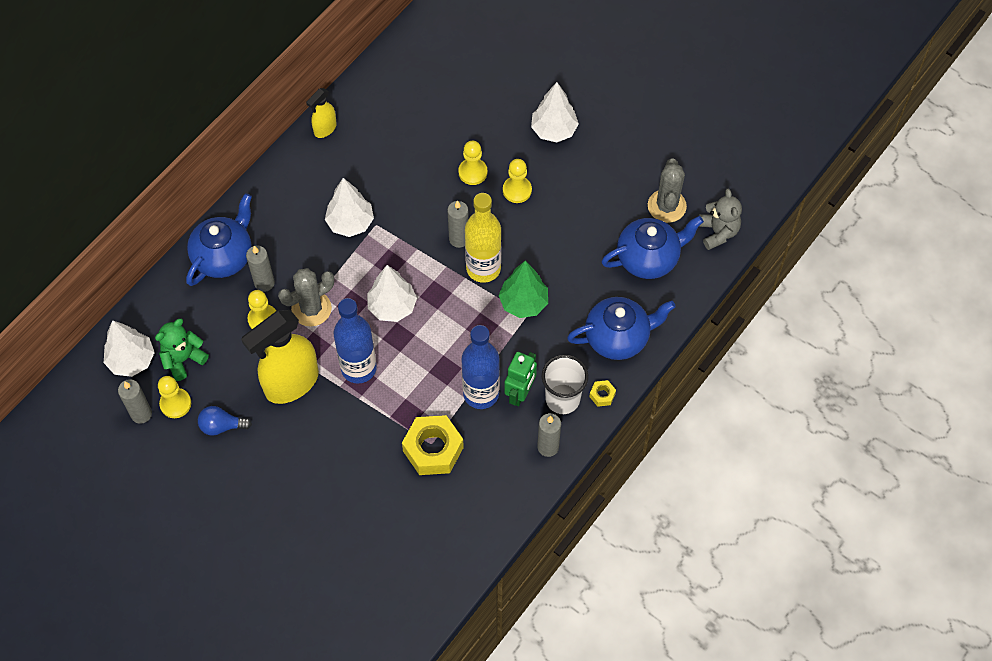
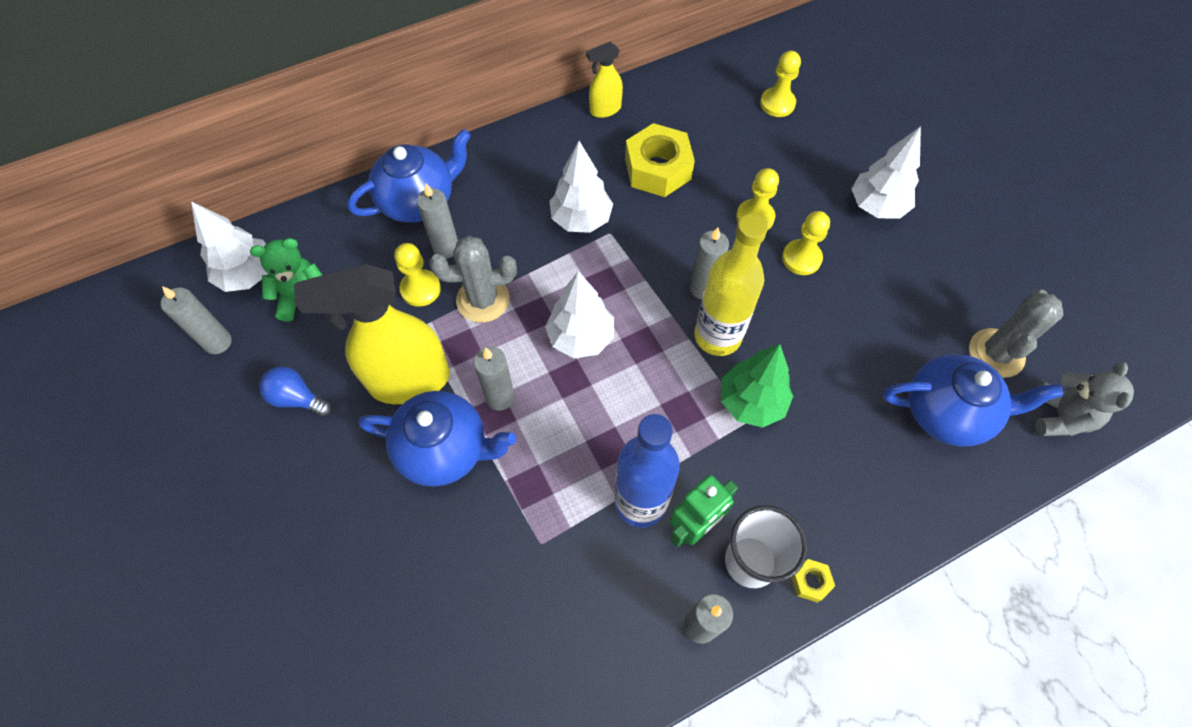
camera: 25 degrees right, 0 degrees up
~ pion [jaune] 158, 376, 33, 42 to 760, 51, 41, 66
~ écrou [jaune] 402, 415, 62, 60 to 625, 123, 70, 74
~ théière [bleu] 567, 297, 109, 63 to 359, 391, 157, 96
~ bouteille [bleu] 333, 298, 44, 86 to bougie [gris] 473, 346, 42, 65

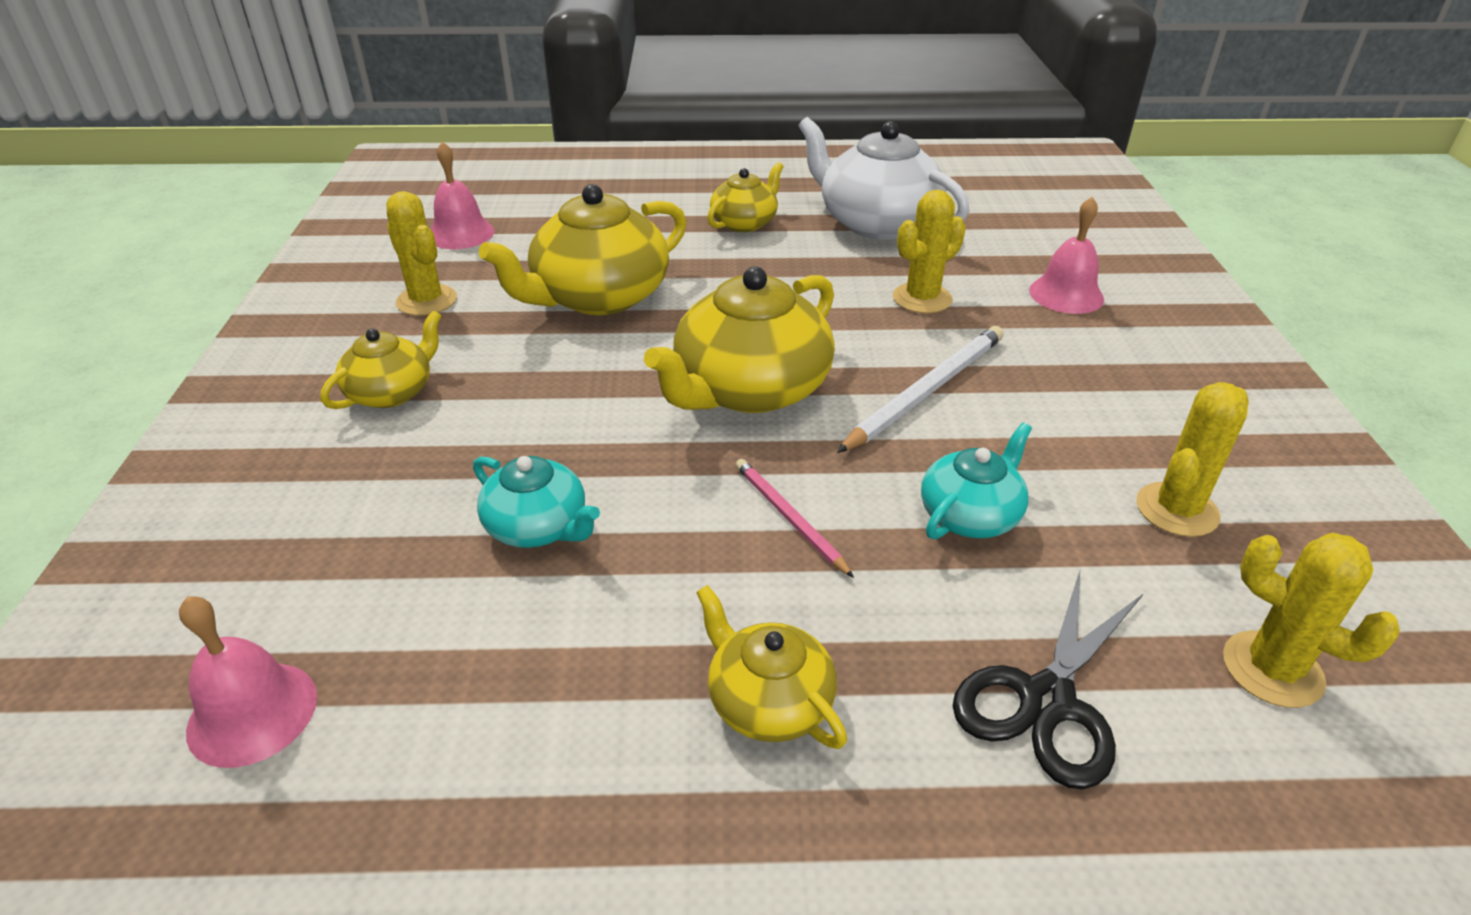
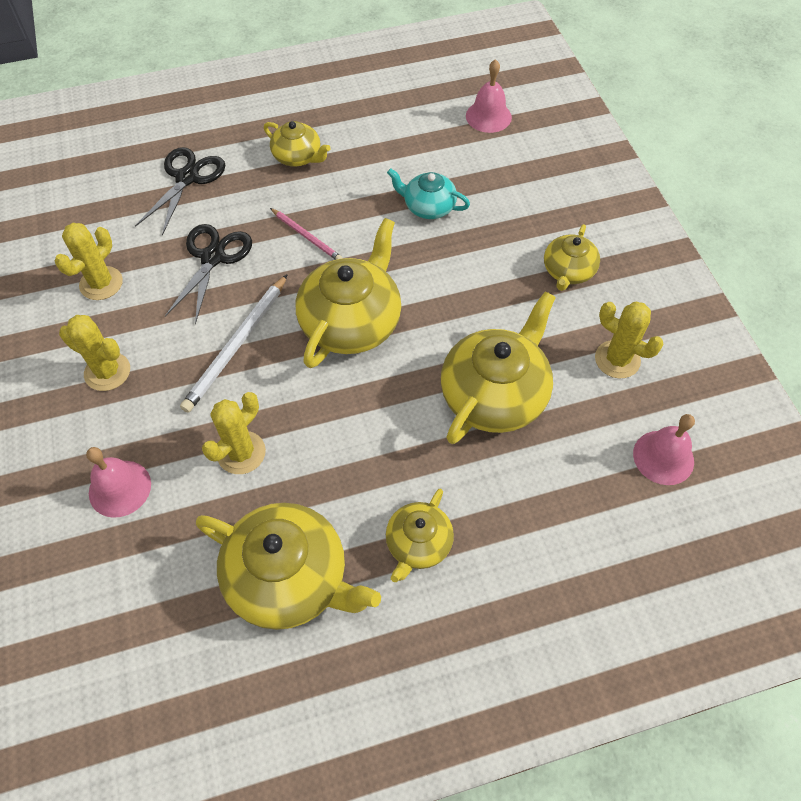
camera: 165 degrees right, 20 degrees up
~ cactus [jaune] 1223, 533, 177, 175 to 59, 315, 71, 76
~ théière [turquoise] 921, 422, 111, 117 to ciseaux [noir] 165, 224, 87, 101
~ théière [blanc] 798, 117, 172, 123 to théière [jaune] 196, 503, 185, 127

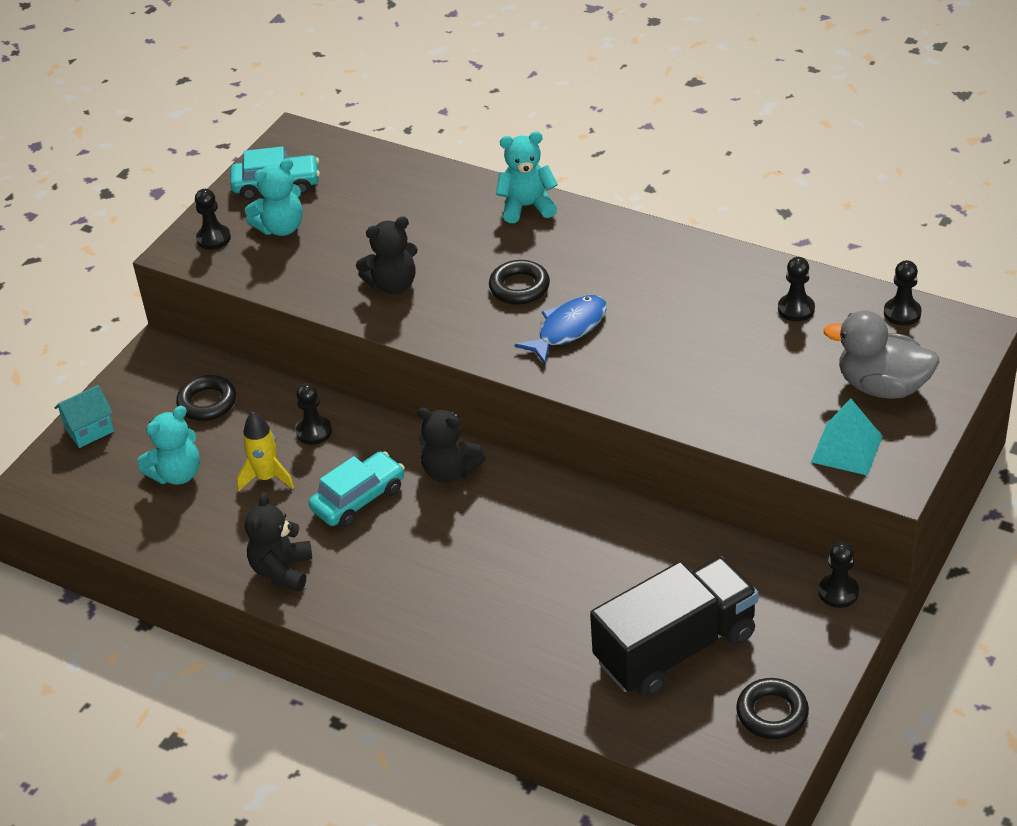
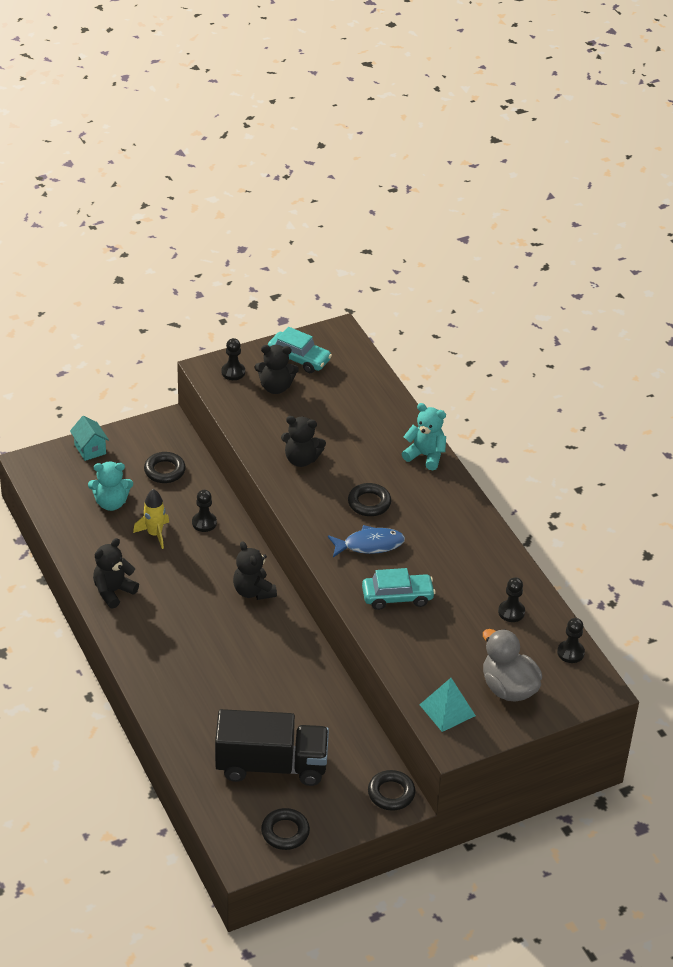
camera: 30 degrees right, 0 degrees up
~ voiture [turquoise] 309, 451, 96, 77 to 362, 568, 74, 42
~ pion [noir] 819, 542, 40, 66 to anneau [noir] 368, 770, 48, 41
~ ours en peluche [turquoise] 245, 158, 57, 78 to ours en peluche [noir] 255, 345, 44, 49
~ maison [turquoise] 54, 385, 60, 63 = 70, 416, 39, 45 60 degrees clockwise

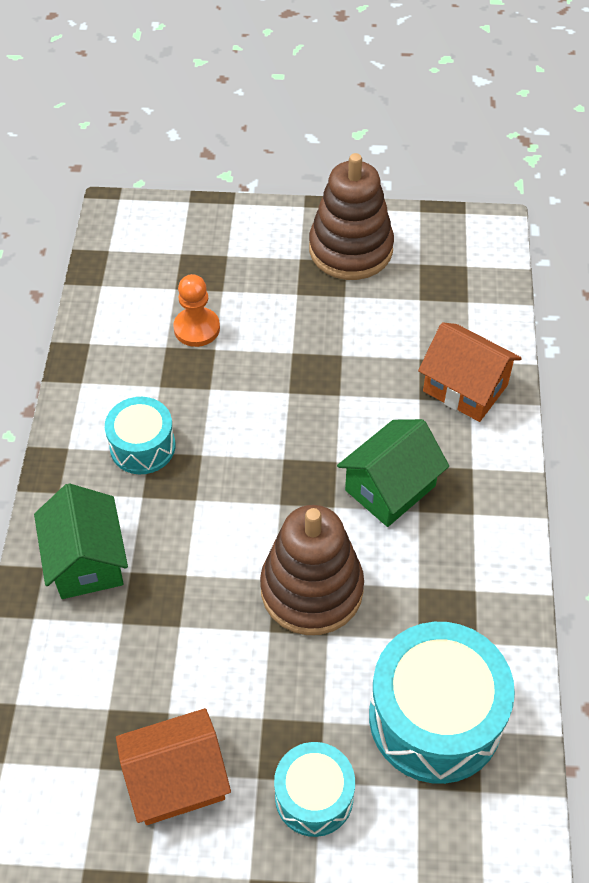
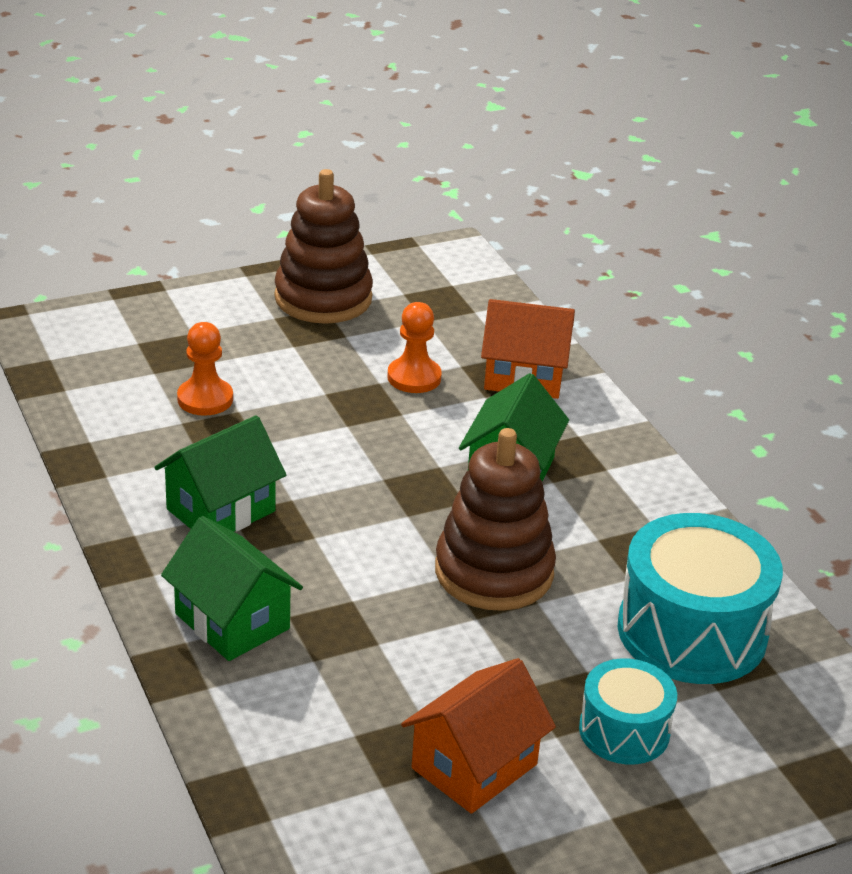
camera: 30 degrees left, 20 degrees down
+ pion [orange] 387, 302, 55, 91
~ tambour [turquoise] 105, 397, 70, 77 to maison [vert] 154, 415, 132, 117

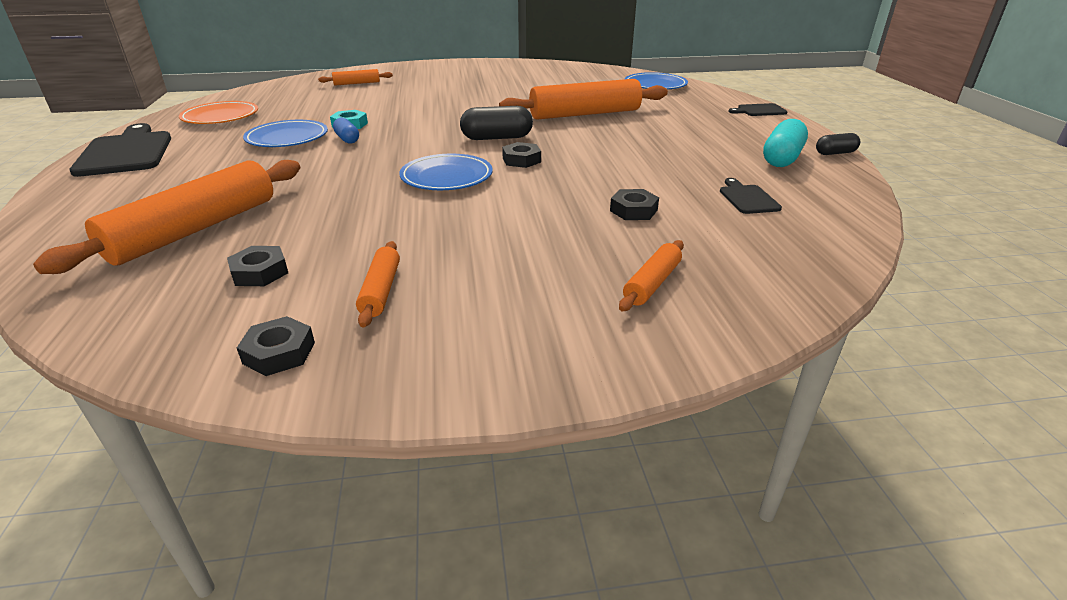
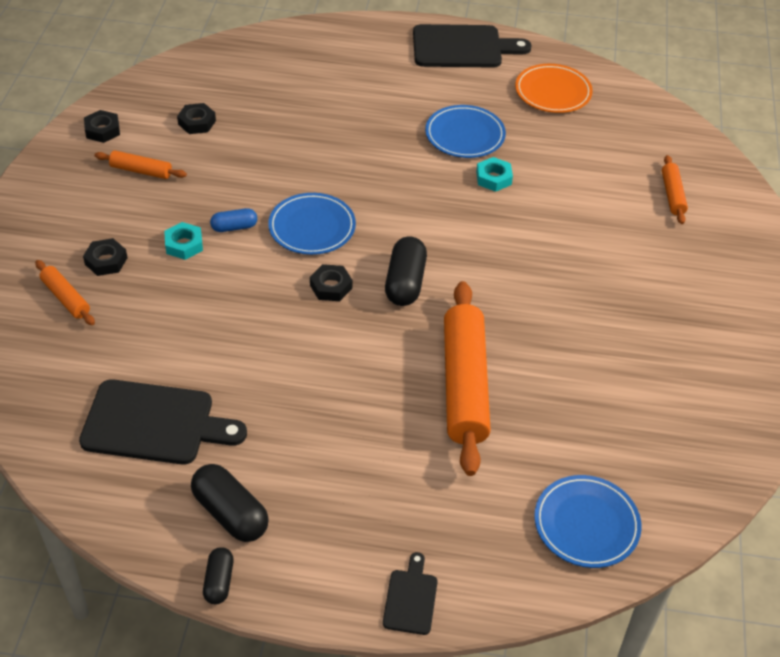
camera: 105 degrees right, 15 degrees up
- rouleau à pâtisserie [orange] 33, 160, 267, 114
+ écrou [turquoise] 164, 222, 39, 38
~ gélule [bleu] 333, 118, 26, 26 to 210, 208, 47, 24
~ écrou [noir] 610, 189, 49, 31 to 83, 238, 44, 38
~ gélule [turquoise] 763, 119, 45, 48 to gélule [noir] 191, 464, 78, 78
~ planche à découper [noir] 720, 178, 62, 36 = 79, 379, 168, 85 x2.01

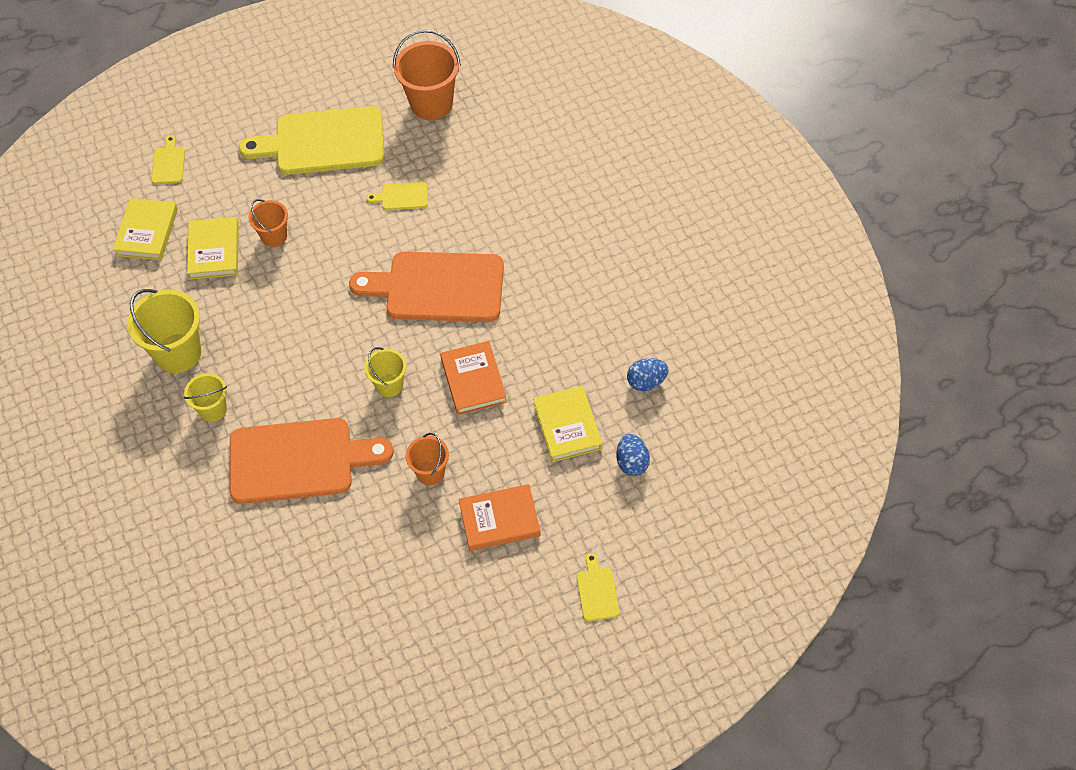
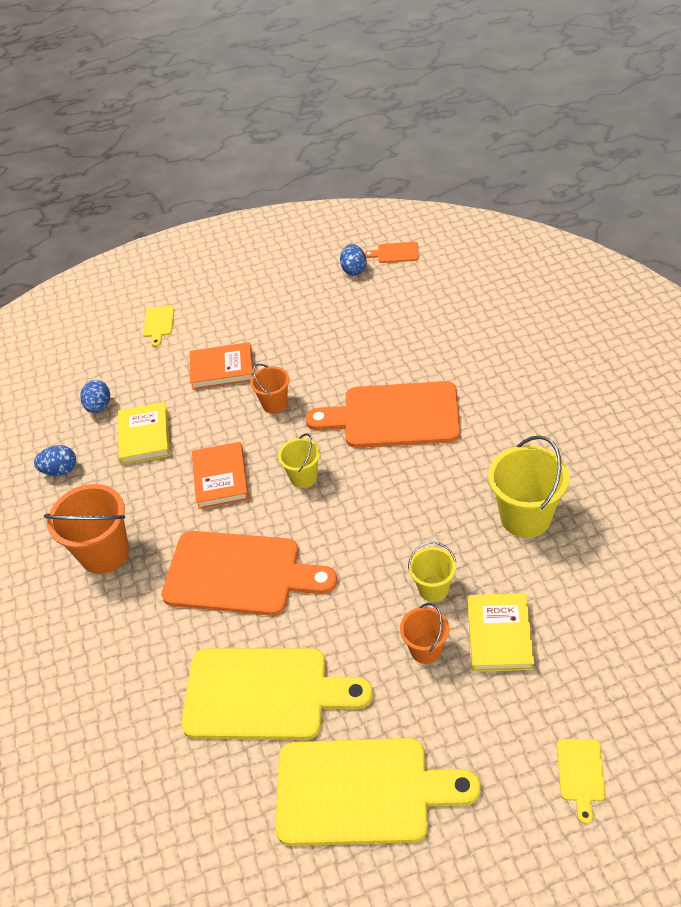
camera: 170 degrees left, 10 degrees down
- livre [jaune] 113, 198, 65, 62
+ œuf [bleu] 340, 244, 27, 31
+ planche à découper [orange] 364, 242, 55, 21
~ seau [jaune] 184, 373, 43, 49 to 408, 542, 48, 60
~ seau [orange] 393, 29, 68, 91 to 44, 484, 85, 90
~ planche à découper [jaune] 366, 182, 62, 28 = 181, 648, 192, 92 x2.40

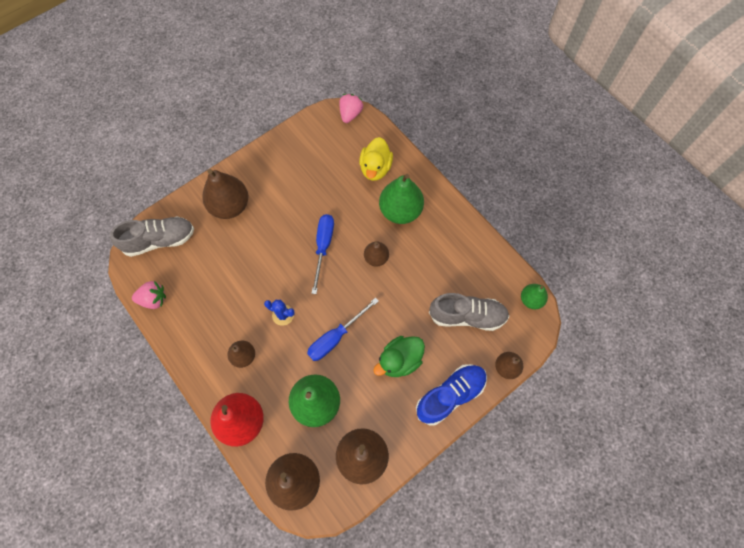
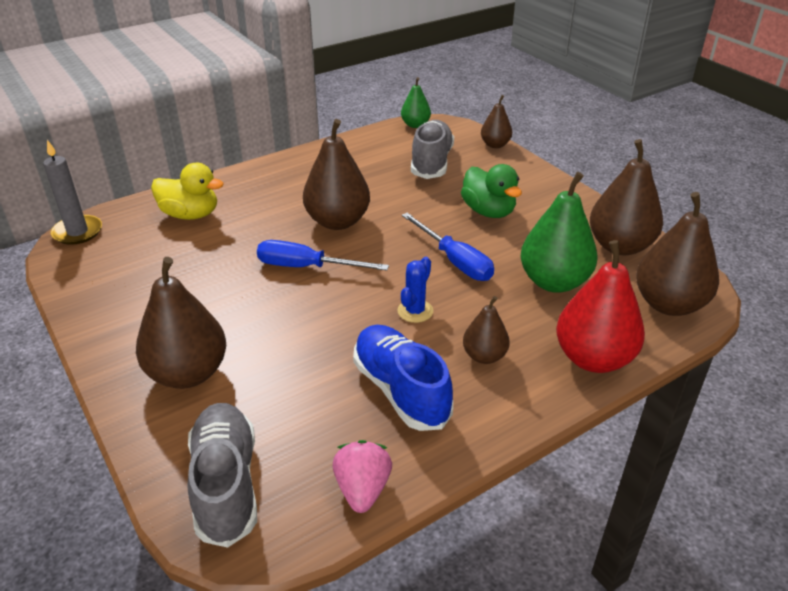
camera: 85 degrees left, 30 degrees down
- poire [vert] 379, 174, 45, 50
~ chaussure [bleu] 416, 364, 71, 61 to 353, 325, 100, 106
~ fraise [rose] 339, 94, 24, 29 to bougie [gris] 43, 140, 59, 105
~ poire [marron] 364, 241, 25, 26 = 303, 119, 67, 111 x1.81

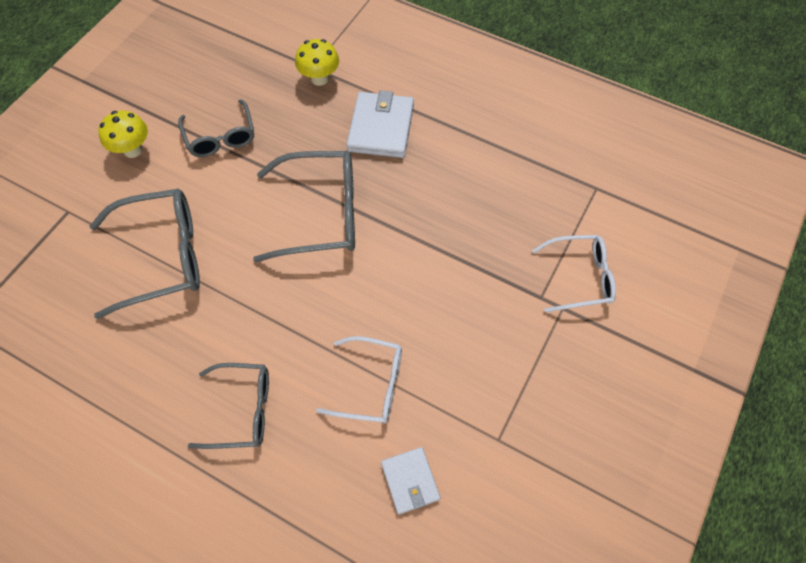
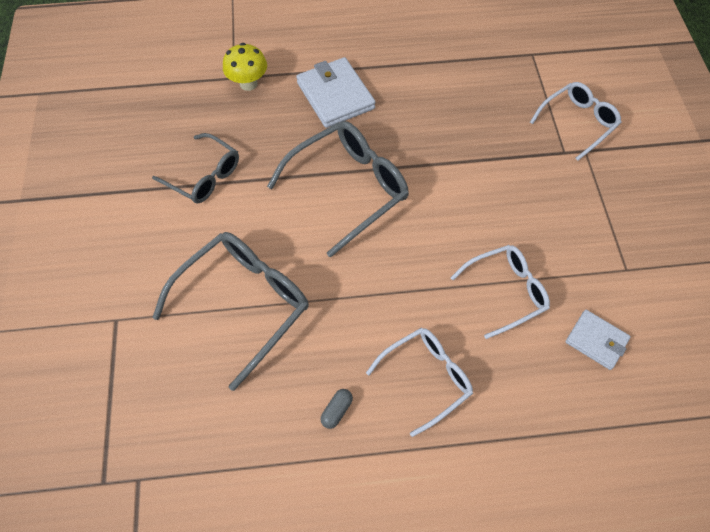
camera: 35 degrees left, 0 degrees up
- champignon [jaune] 98, 110, 50, 48
+ gélule [gris] 320, 389, 33, 40
~ lunettes [gris] 188, 363, 81, 86 to lunettes [blanc] 366, 328, 107, 109

